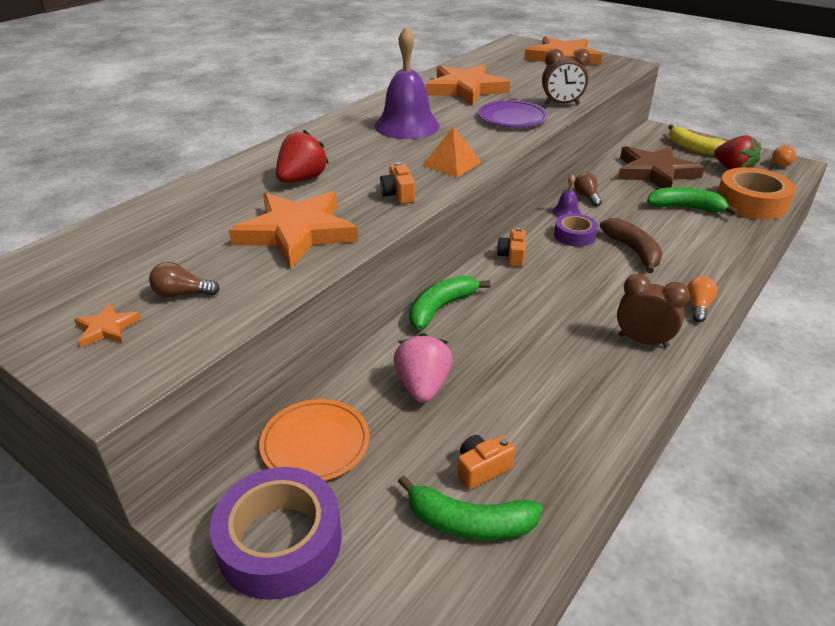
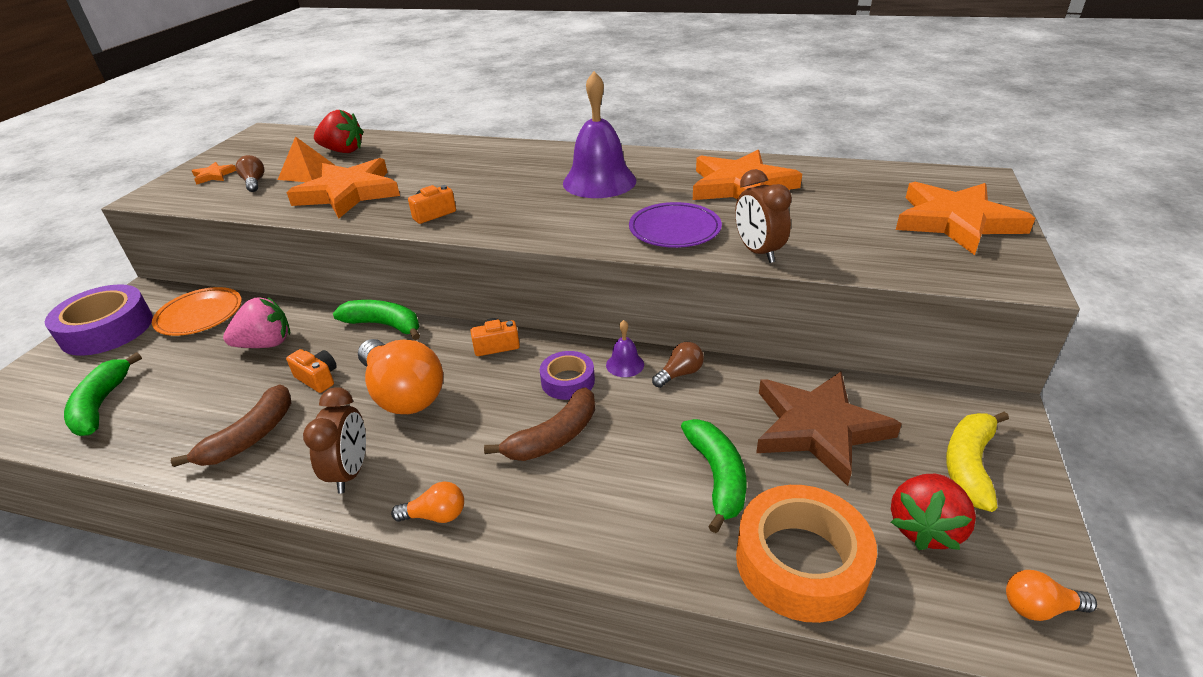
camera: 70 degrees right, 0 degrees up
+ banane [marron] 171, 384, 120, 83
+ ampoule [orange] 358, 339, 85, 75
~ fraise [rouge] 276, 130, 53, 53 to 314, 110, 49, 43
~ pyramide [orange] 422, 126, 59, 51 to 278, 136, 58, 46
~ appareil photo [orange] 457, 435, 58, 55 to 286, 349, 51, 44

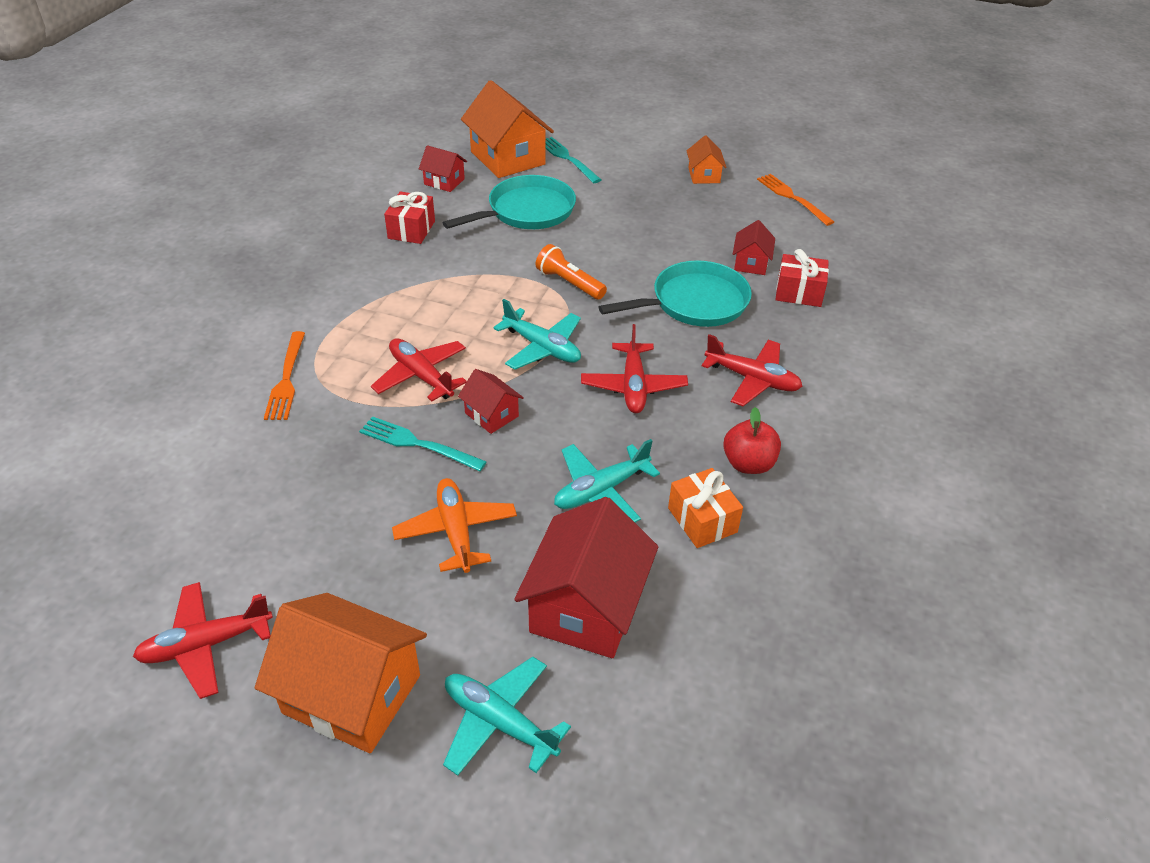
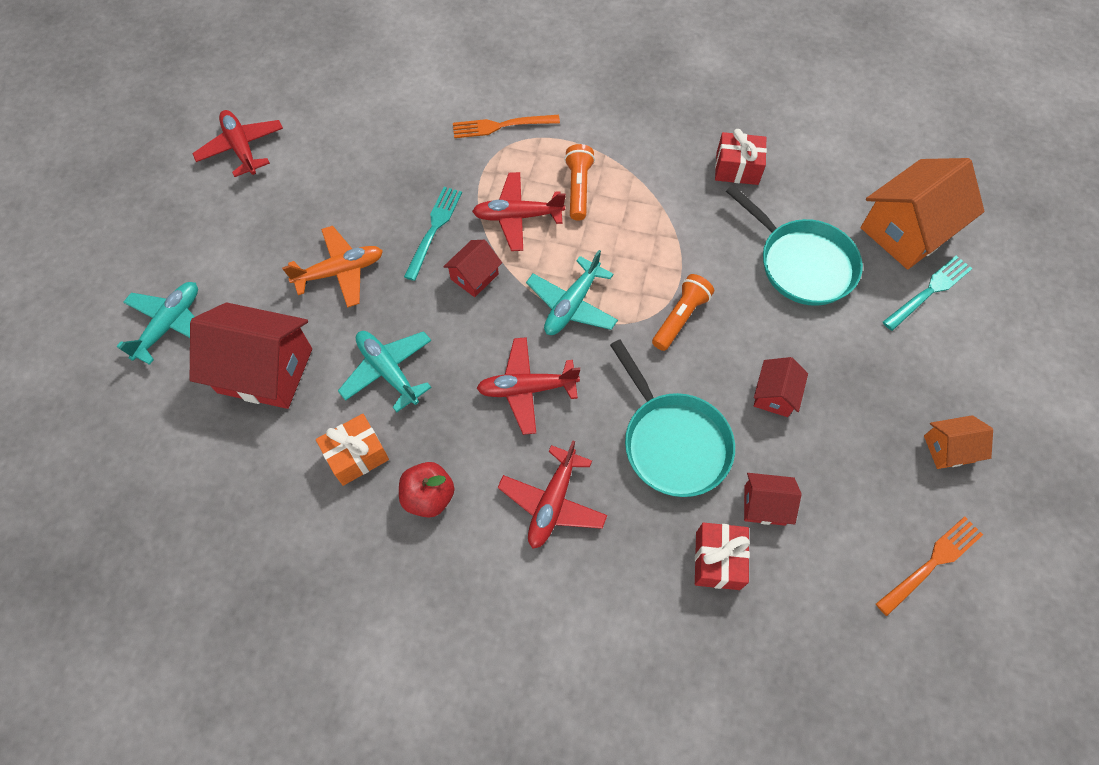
camera: 85 degrees right, 20 degrees up
- maison [orange] 255, 593, 172, 160
+ lampe de poche [orange] 564, 144, 31, 77
~ maison [rouge] 419, 145, 48, 47 to 754, 357, 54, 60
~ avion [rouge] 371, 338, 96, 64 = 472, 172, 94, 79 135 degrees counterclockwise

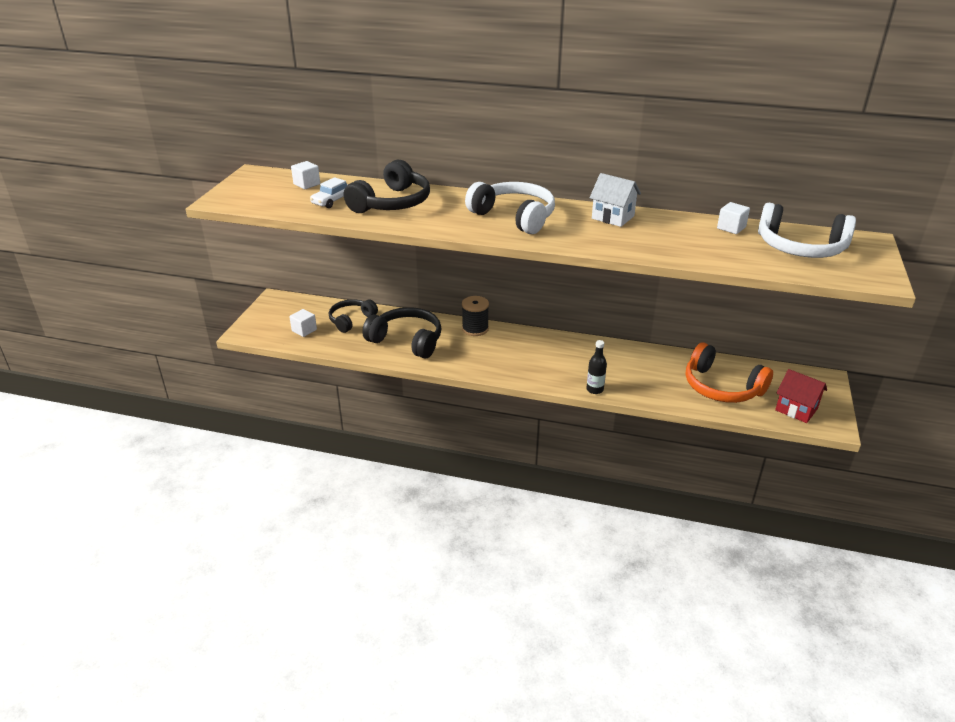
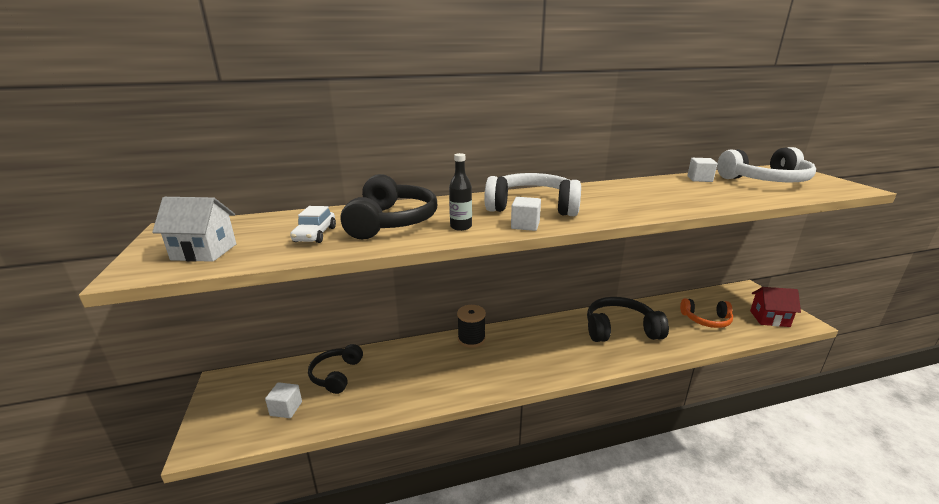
camera: 30 degrees left, 10 degrees down
~ cube [blanc] 291, 161, 29, 28 to 511, 197, 30, 34
~ casque audio [noir] 362, 307, 80, 51 to 587, 297, 82, 45
~ bouteille [noir] 587, 340, 20, 54 to 449, 153, 23, 78
~ maison [blanc] 590, 173, 51, 54 to 152, 197, 84, 65
~ casque audio [orange] 686, 342, 87, 61 = 680, 298, 53, 30 x0.65

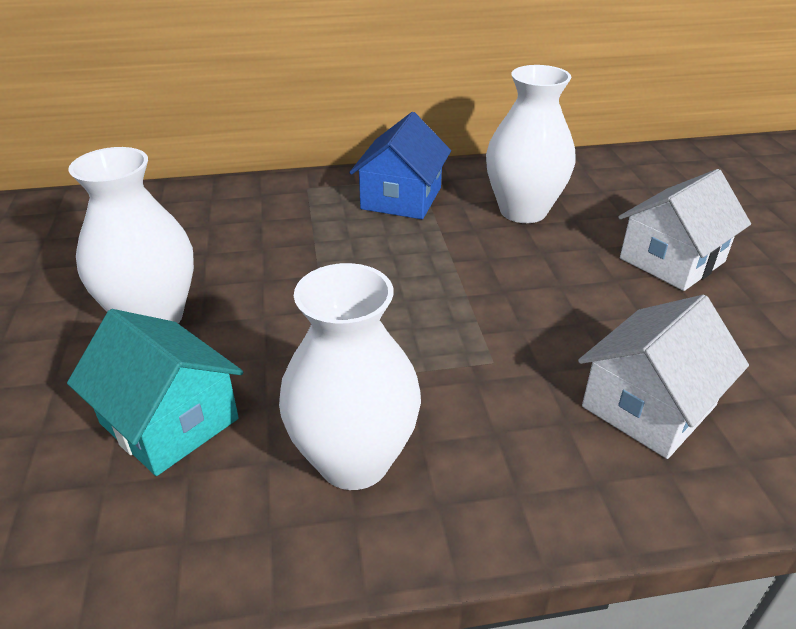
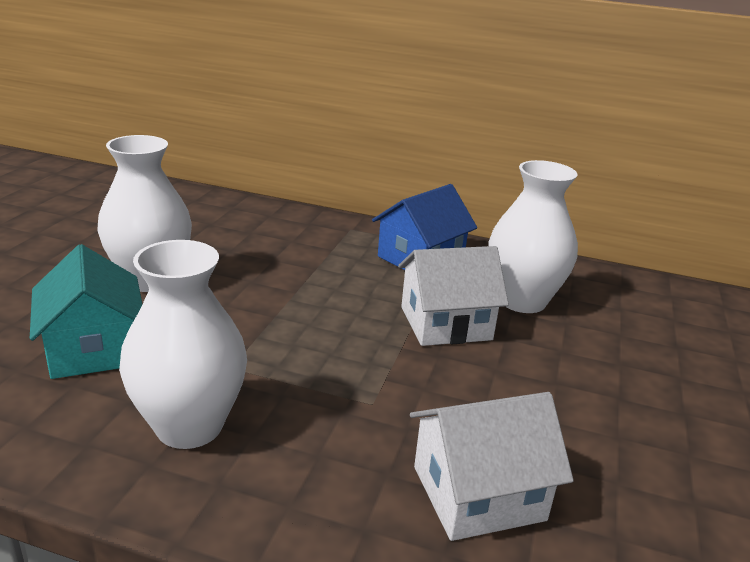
camera: 25 degrees right, 10 degrees down
~ maison [blanc] 618, 169, 133, 122 to 398, 246, 111, 100

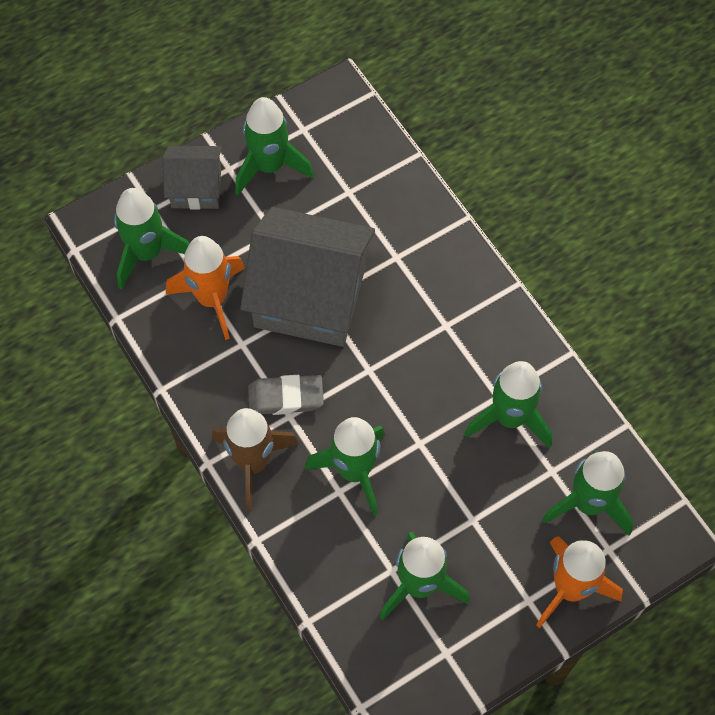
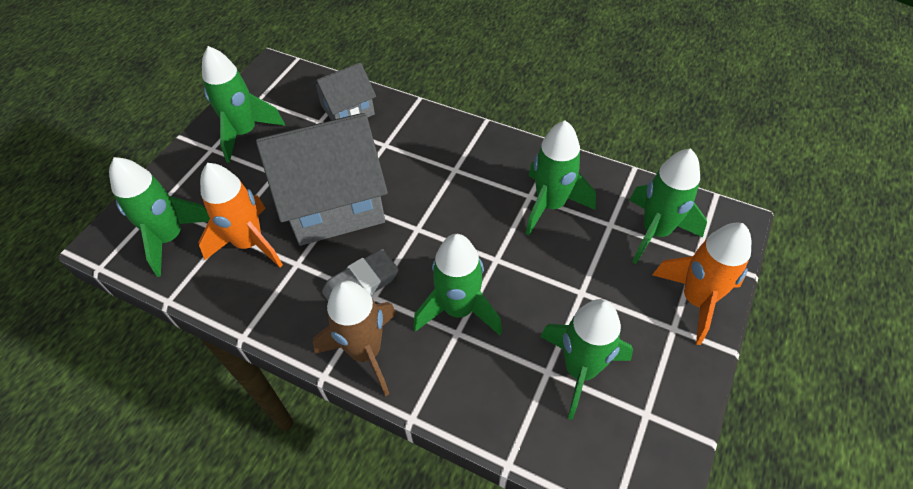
camera: 30 degrees left, 10 degrees down
~ maison [gris] 163, 146, 59, 64 to 311, 62, 65, 58

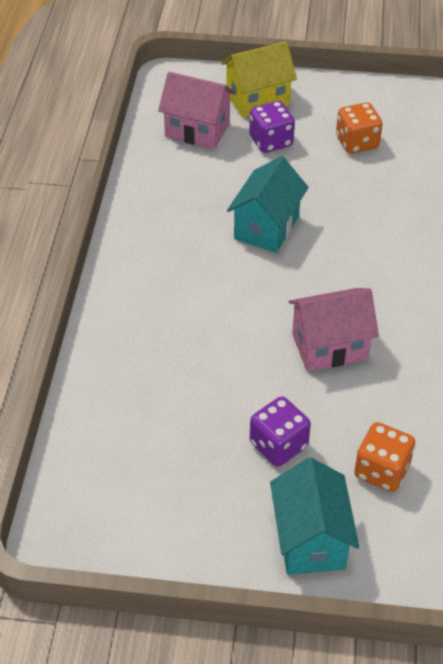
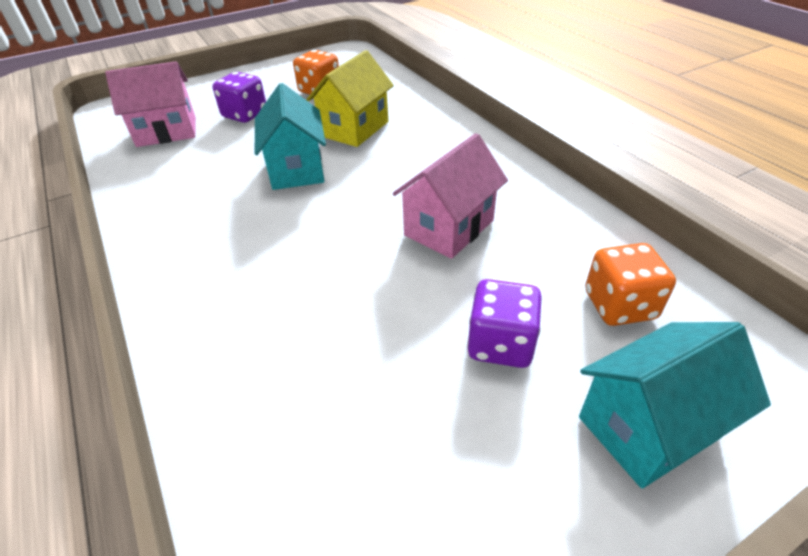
camera: 35 degrees left, 5 degrees down
~ maison [jaune] 221, 41, 76, 77 to 306, 50, 88, 97
~ maison [turquoise] 270, 458, 89, 117 = 579, 322, 192, 166 75 degrees counterclockwise

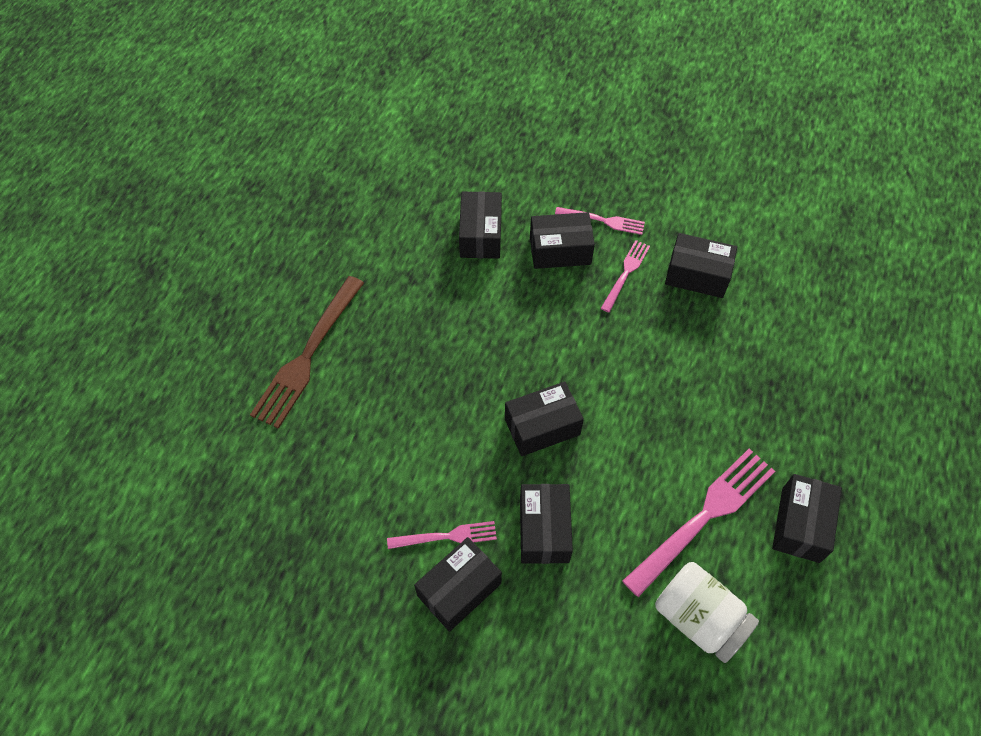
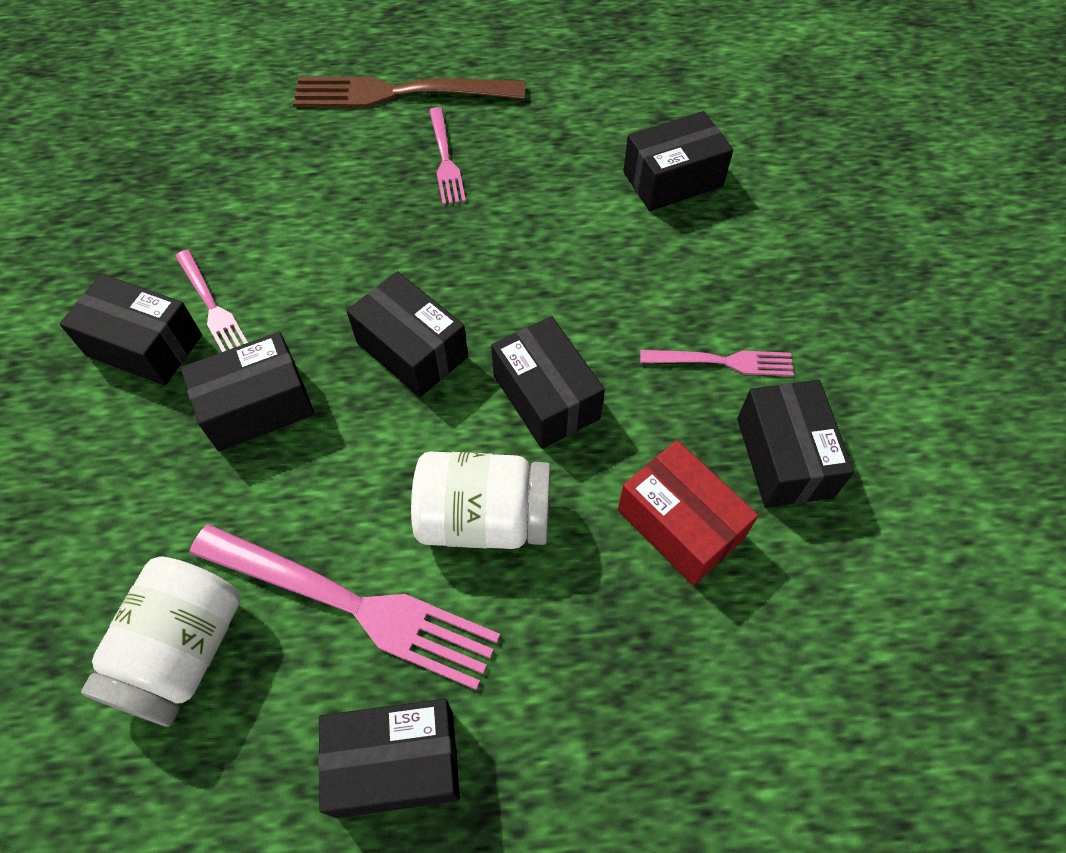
camera: 65 degrees right, 0 degrees up
+ bocal [blanc] 411, 451, 140, 98
+ boîte [rouge] 618, 440, 140, 145
~ boîte [noir] 530, 212, 65, 57 to 491, 316, 114, 133
~ fourchette [rose] 555, 207, 90, 28 to 429, 107, 37, 98

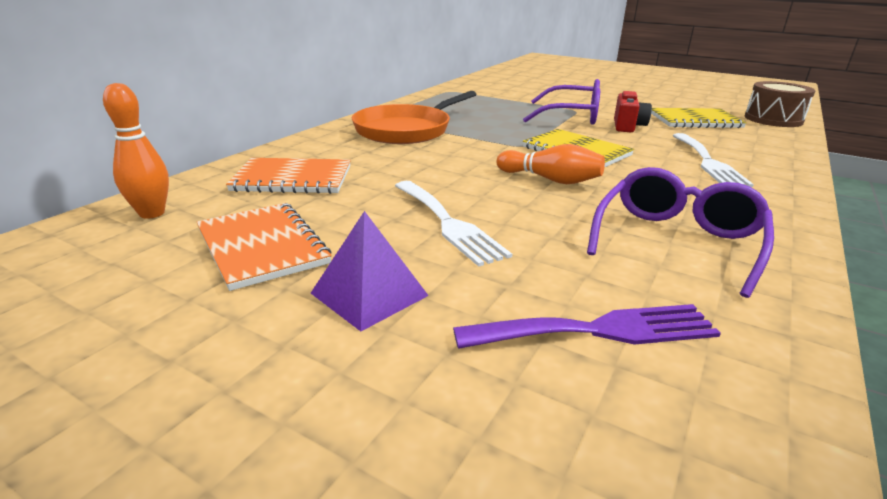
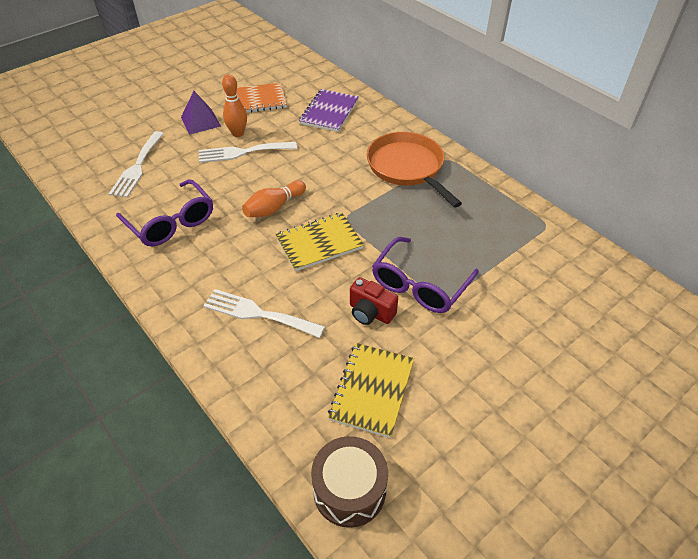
camera: 110 degrees right, 20 degrees up
~ quille [orange] 103, 83, 66, 136 to 222, 74, 25, 63
~ carnet [orange] 226, 158, 125, 36 to carnet [violet] 299, 89, 60, 43
~ fourchette [violet] 453, 304, 268, 45 to fourchette [blanc] 109, 131, 55, 67

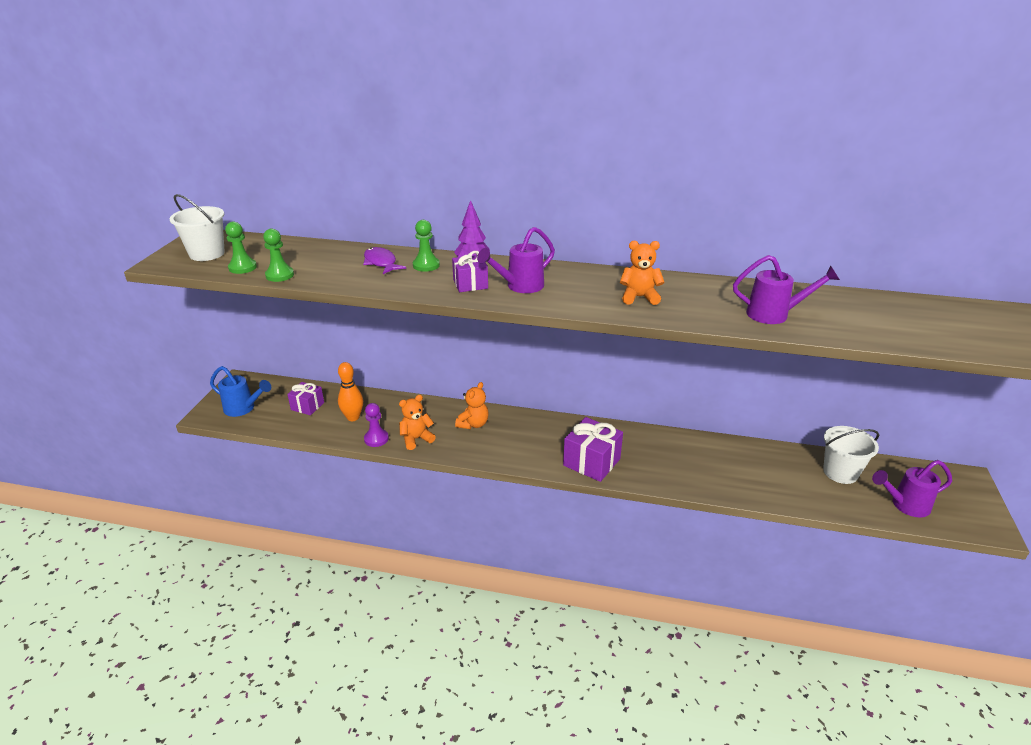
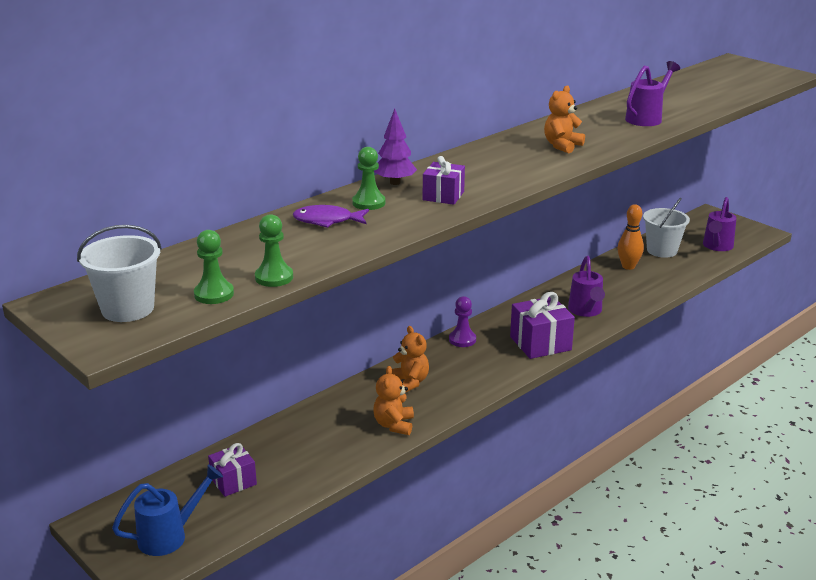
camera: 55 degrees left, 5 degrees down
~ quille [orange] 338, 362, 25, 59 to 618, 204, 26, 66
~ pion [violet] 364, 403, 25, 44 to 449, 296, 27, 51
~ arrosoir [violet] 477, 227, 78, 66 to 568, 256, 37, 61

